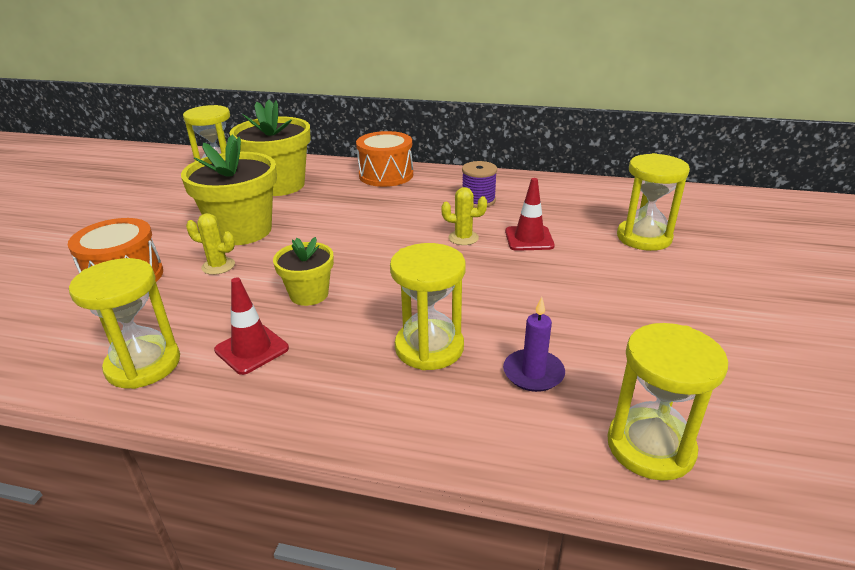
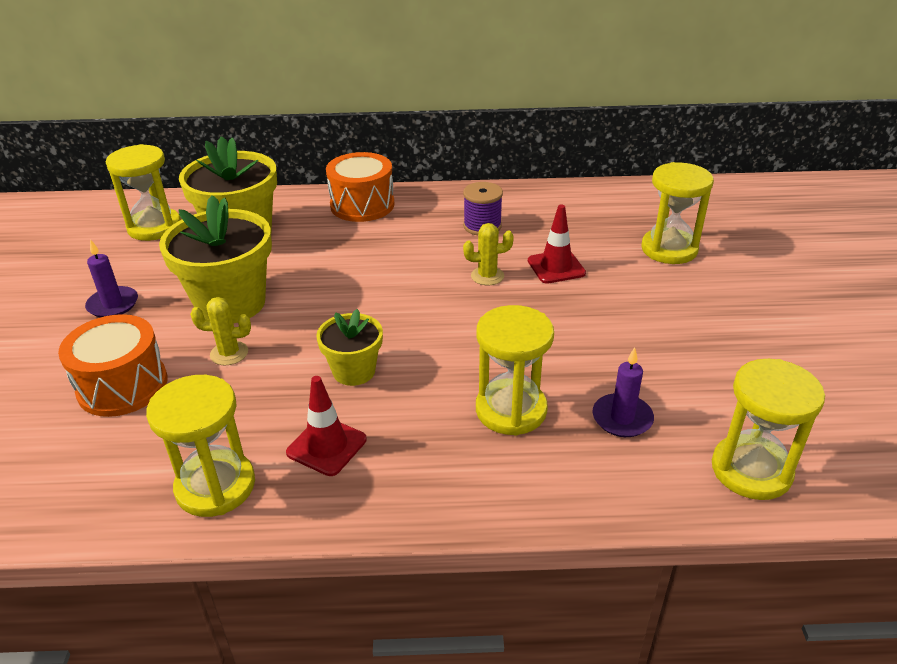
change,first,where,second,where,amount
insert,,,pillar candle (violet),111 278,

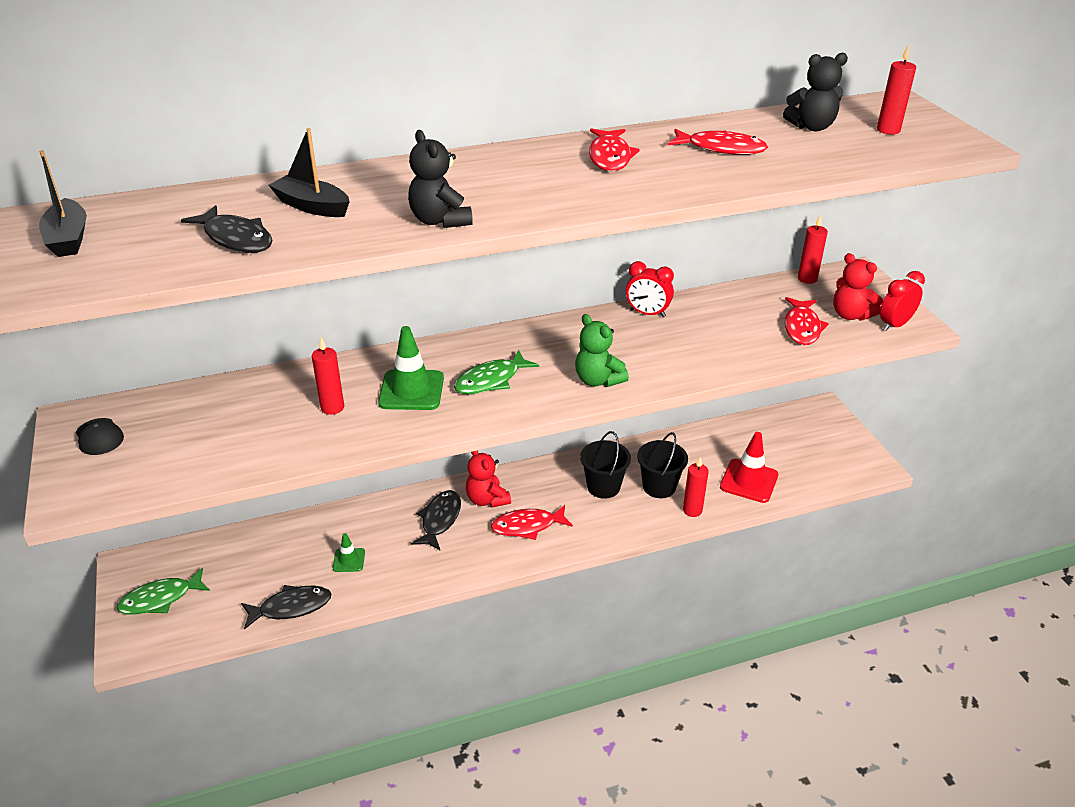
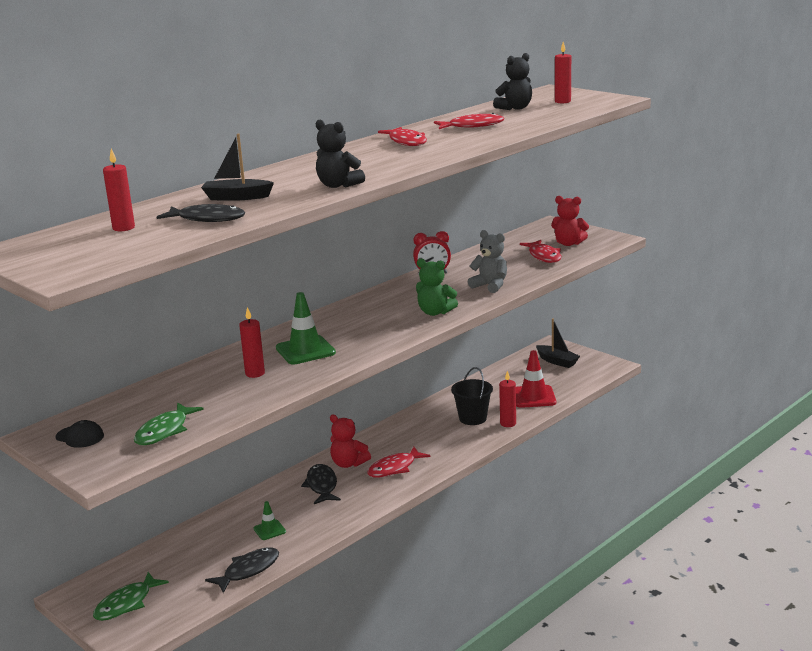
change,first,where,second,where,amount
delete,sand bucket (black),605 465,,,
delete,bedside clock (crimson),902 301,,,
insert,,,teddy bear (grey),487 261,
move,sailboat (black),63 203,,558 343,
move,fish figure (green),496 372,,169 424,
move,pillar candle (crimson),813 249,,119 190,

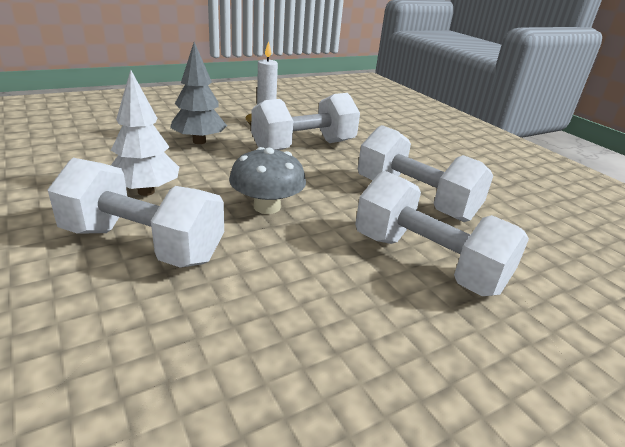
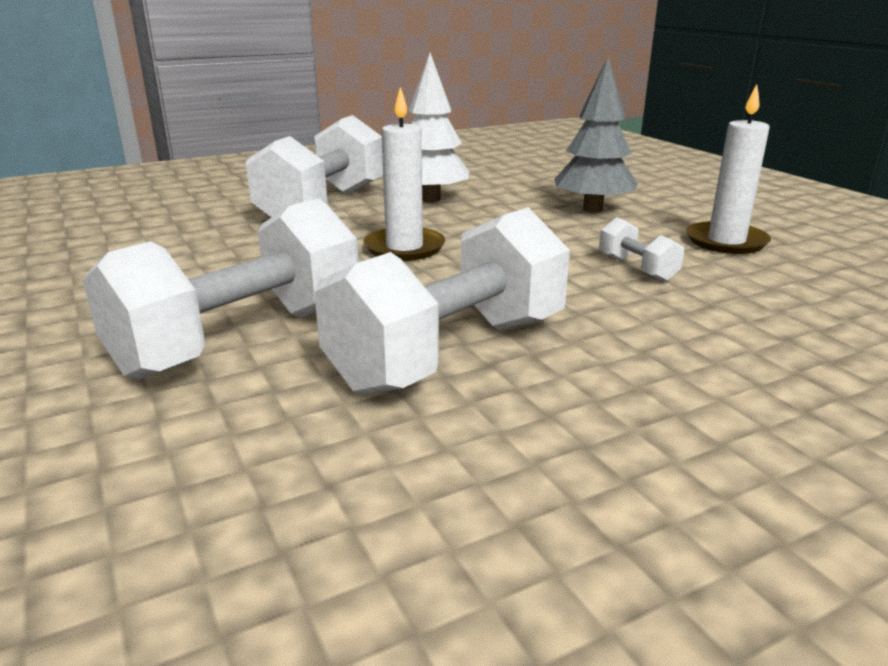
change,first,where,second,where,amount
replace,toadstool (grey),267 180,pillar candle (white),404 174,
resize,free weight (white),305 121,,641 249,x0.44

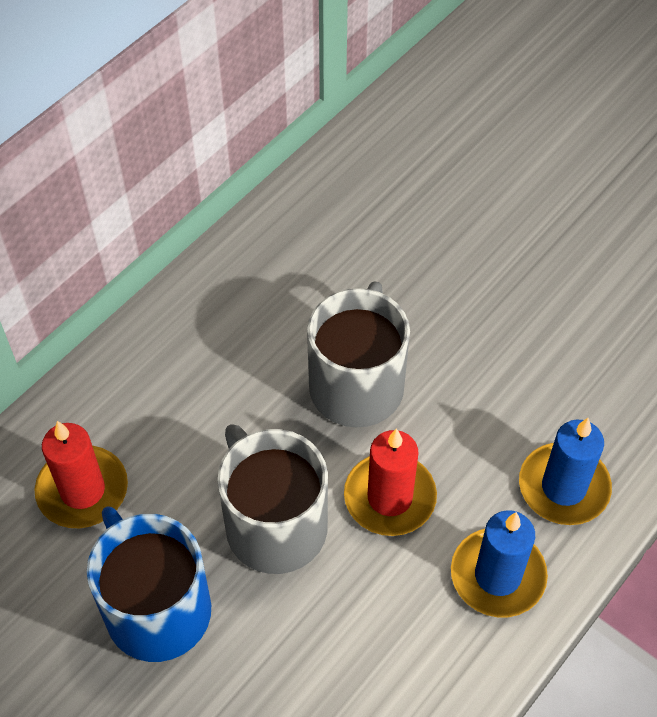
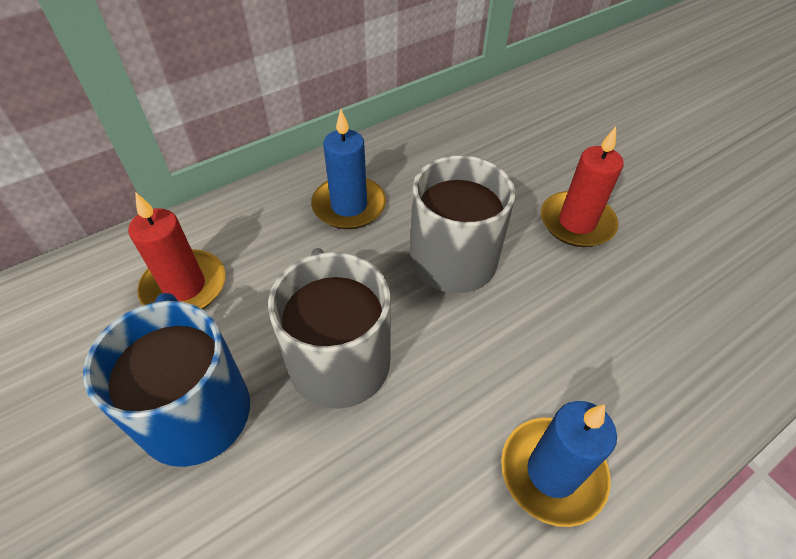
change,first,where,second,where,amount
move,pillar candle (crimson),390 482,,582 187,
move,pillar candle (blue),565 471,,348 169,

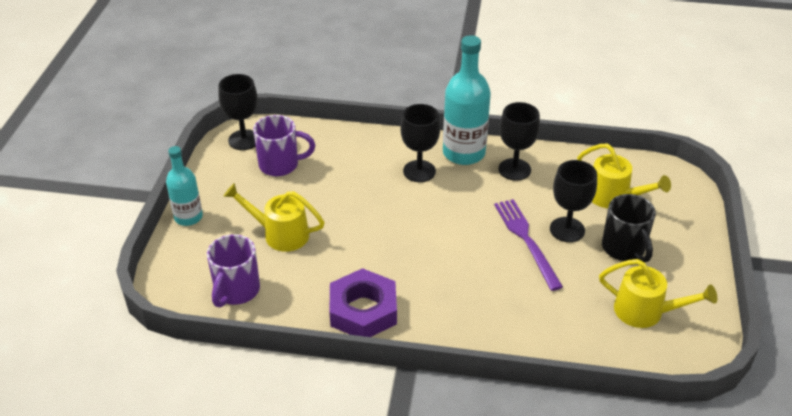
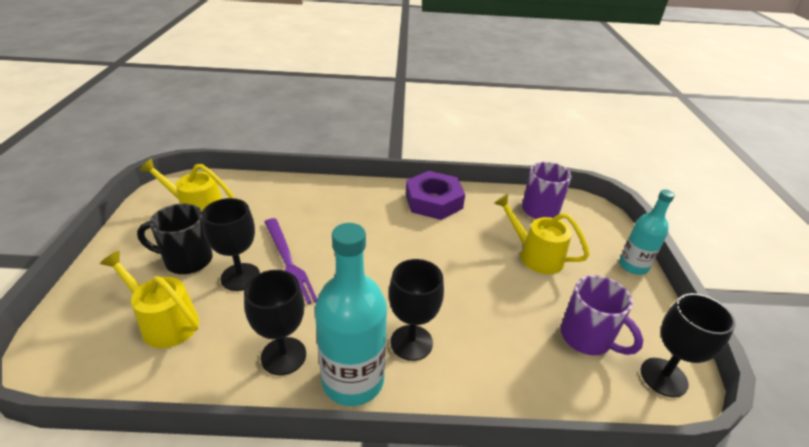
change,first,where,second,where,amount
rotate,watering pot (bright yellow),274 217,,542 234,150 degrees counterclockwise
rotate,coffee mug (violet),284 145,,602 315,120 degrees counterclockwise
rotate,coffee mug (black),629 228,,175 239,60 degrees counterclockwise

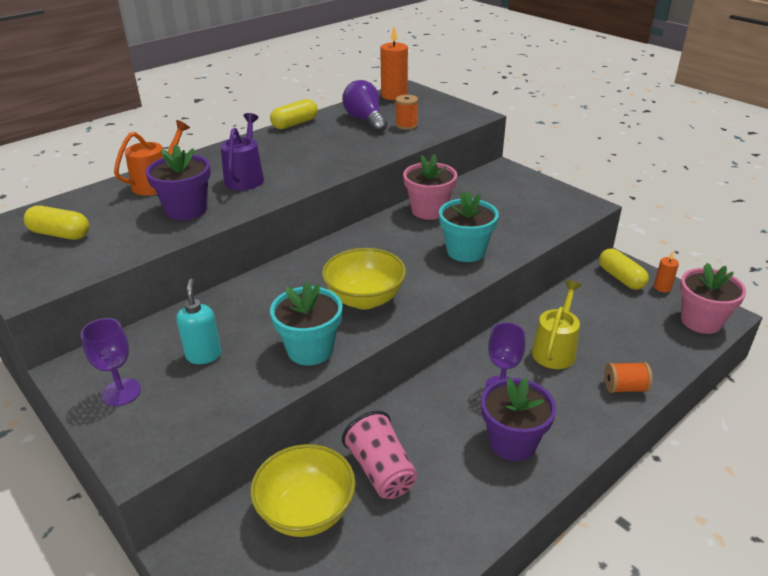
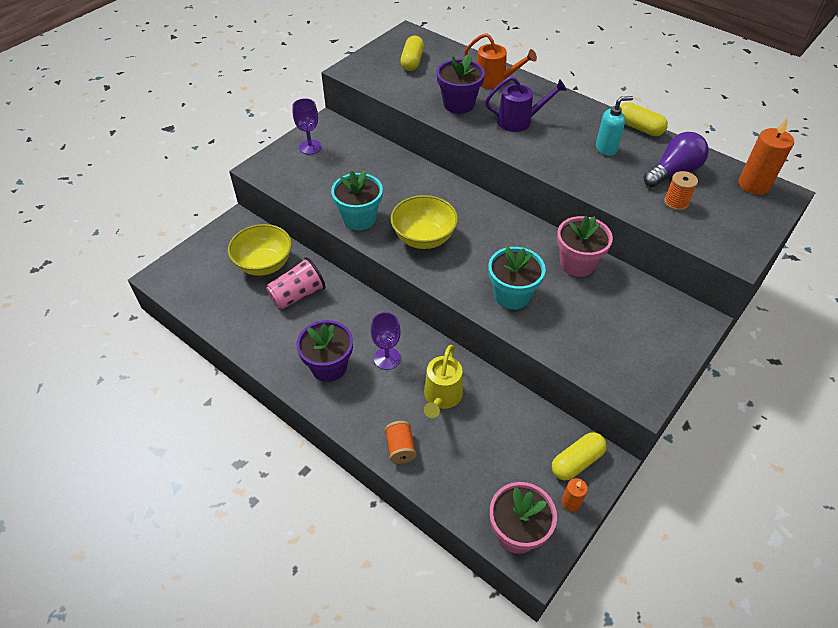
change,first,where,second,where,amount
move,soap dispenser (aqua),198 321,,614 126,
rotate,watering pot (bright yellow),556 324,,443 381,90 degrees clockwise

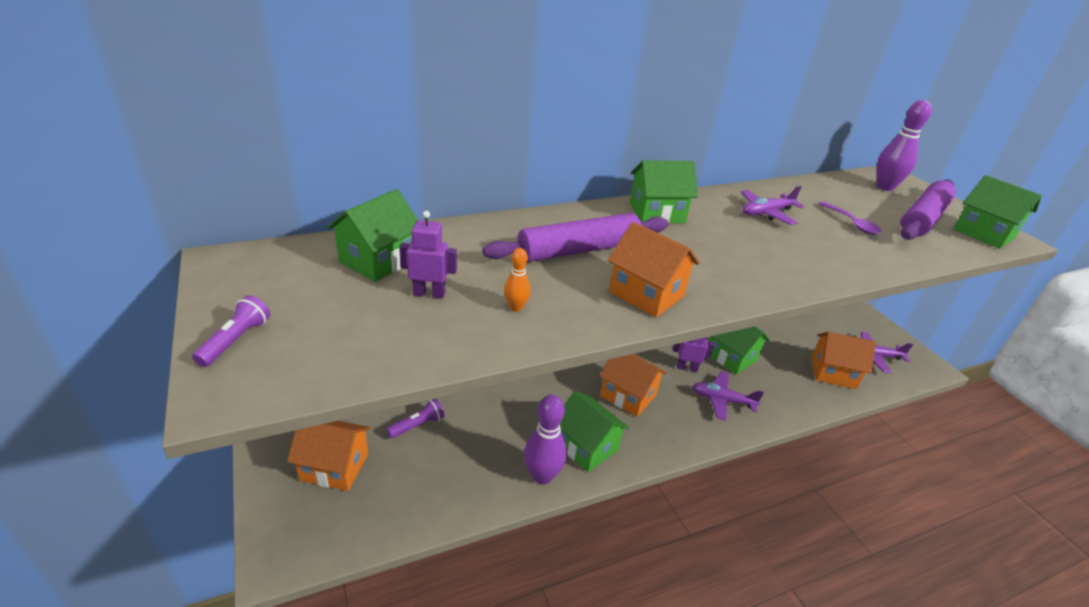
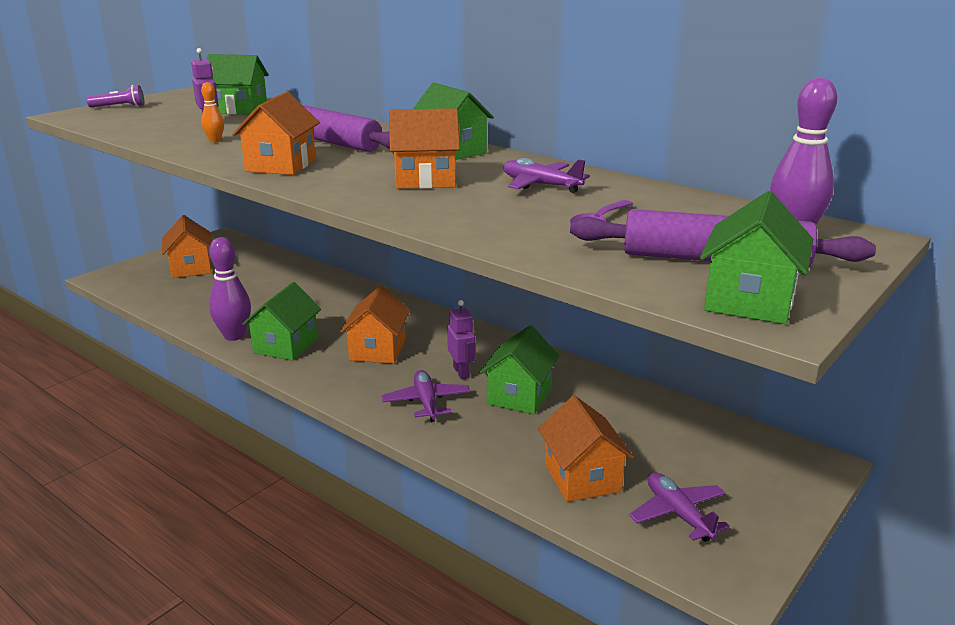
change,first,where,second,where,amount
delete,flashlight (violet),415 418,,,
insert,,,house (orange-coloured),424 148,

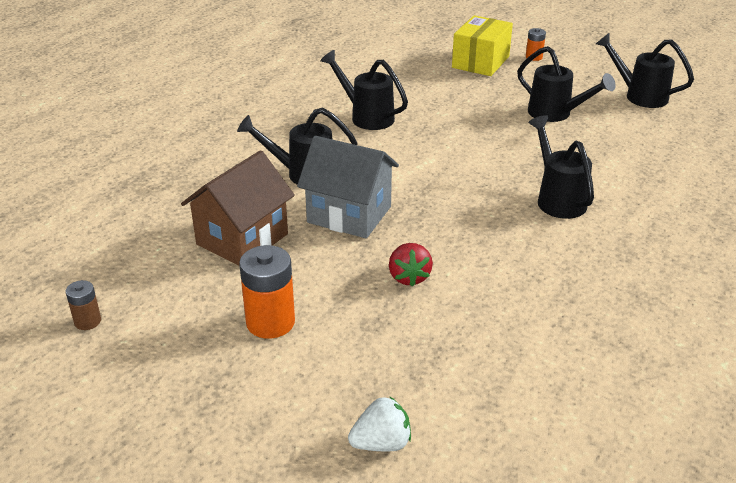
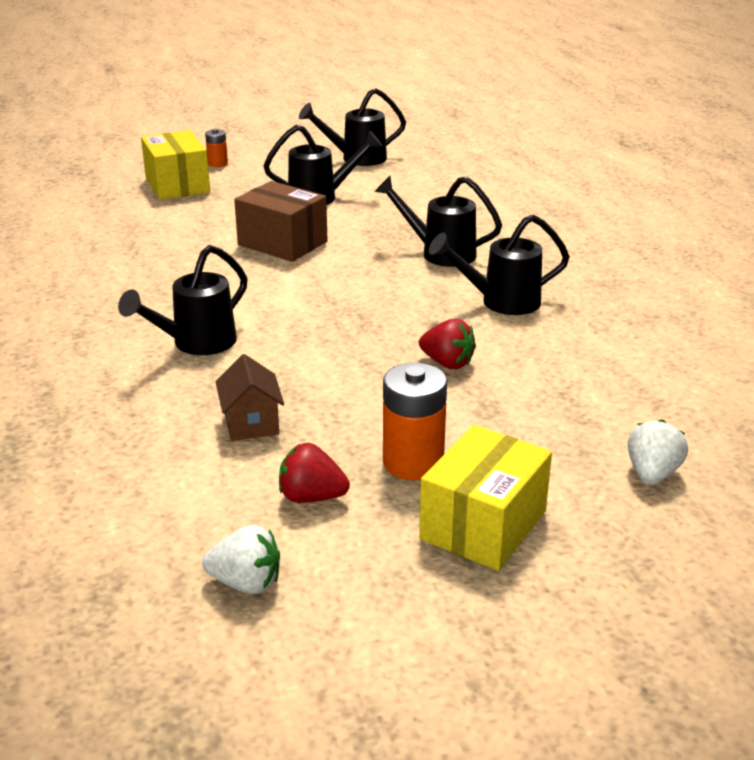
change,first,where,second,where,amount
delete,house (grey),348 187,,,
insert,,,parcel (brown),281 221,
insert,,,toy strawberry (crimson),314 473,
insert,,,parcel (bright yellow),485 498,
move,watering pot (black),364 90,,499 264,
replace,power cell (brown),83 305,toy strawberry (white),241 559,
resize,house (brown),238 208,,249 397,x0.57

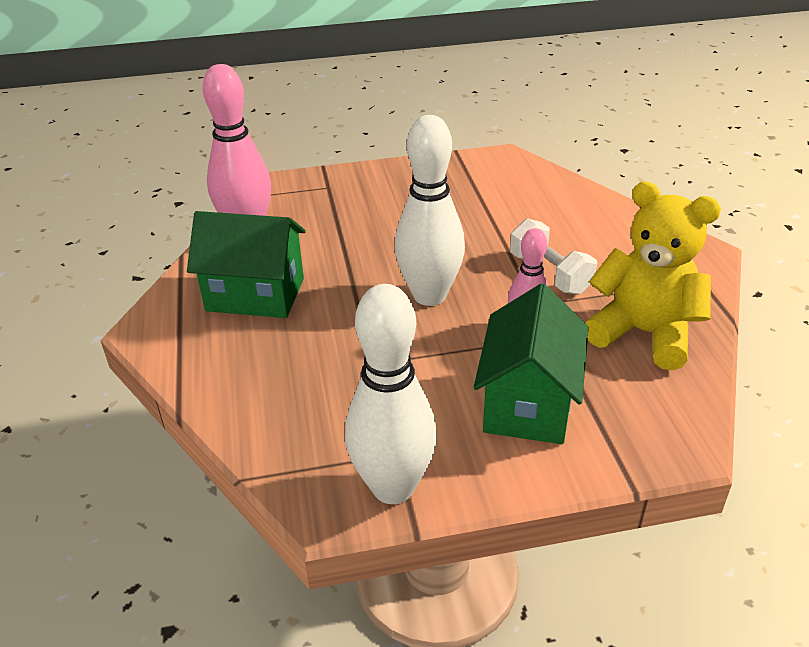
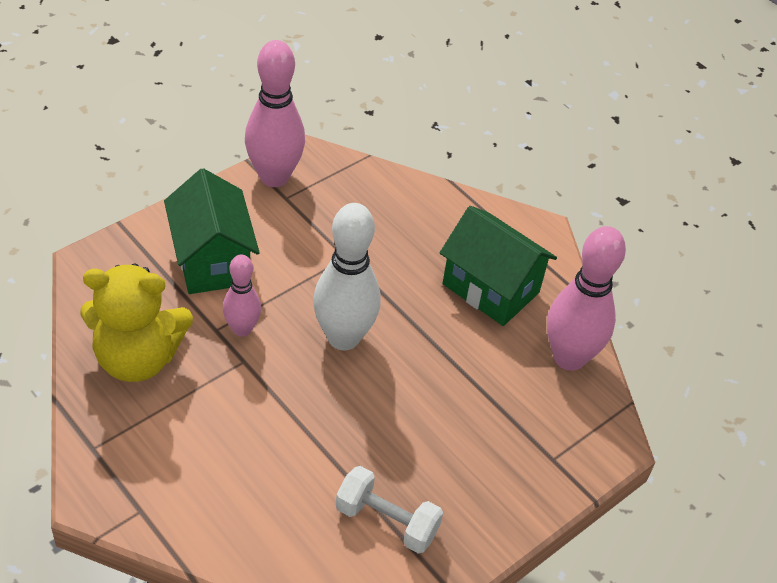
change,first,where,second,where,amount
move,free weight (white),553 256,,389 510,
recolor,tenpin (white),391 394,tenpin (rosy),275 113,
rotate,house (green),246 264,,498 266,60 degrees clockwise

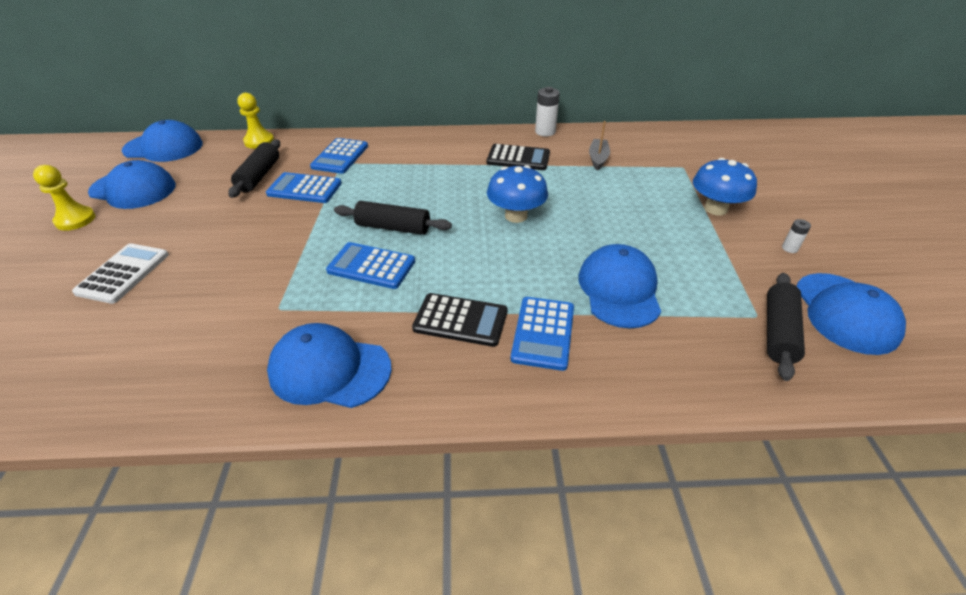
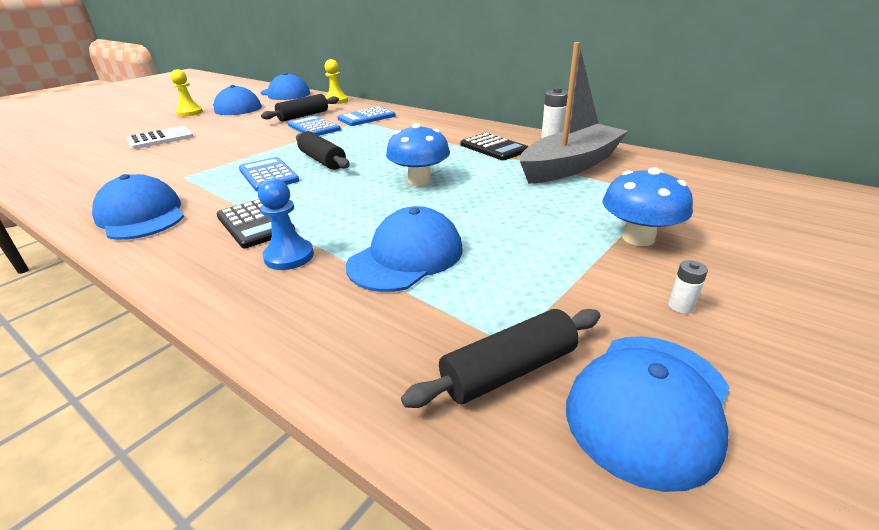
change,first,where,second,where,amount
replace,pocket calculator (blue),542 334,game pawn (blue),286 224,
resize,sailboat (grey),599 146,,574 113,x2.34

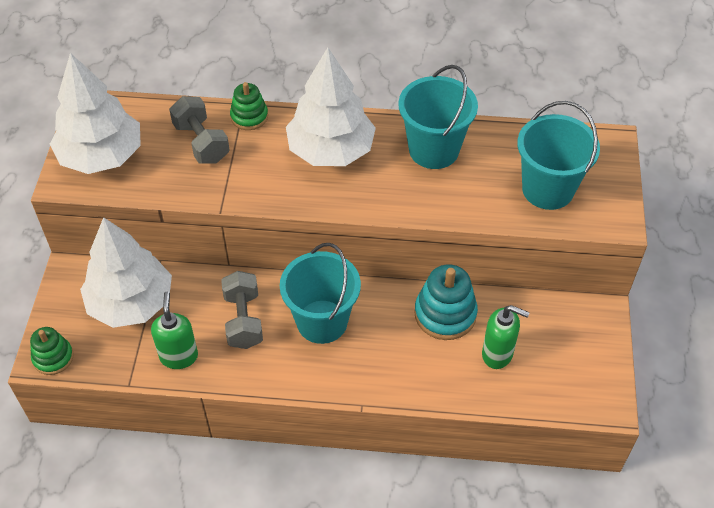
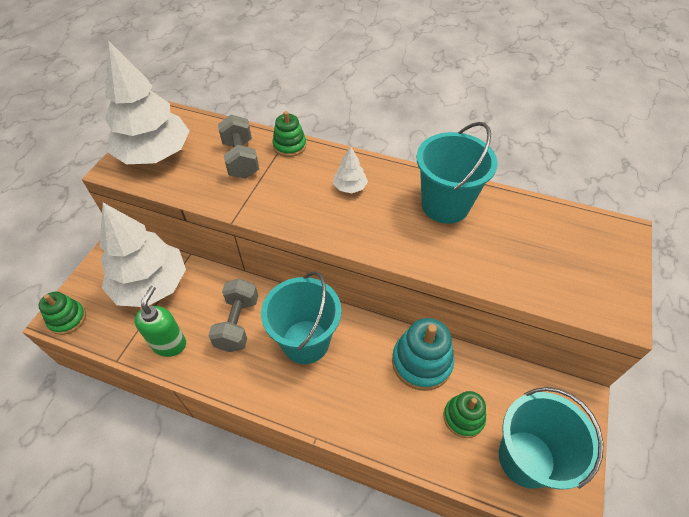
change,first,where,second,where,amount
move,sand bucket (aqua),558 155,,551 438,
replace,soap dispenser (green),506 337,ring stacker (green),465 414,
resize,tree (white),331 106,,350 169,x0.42

